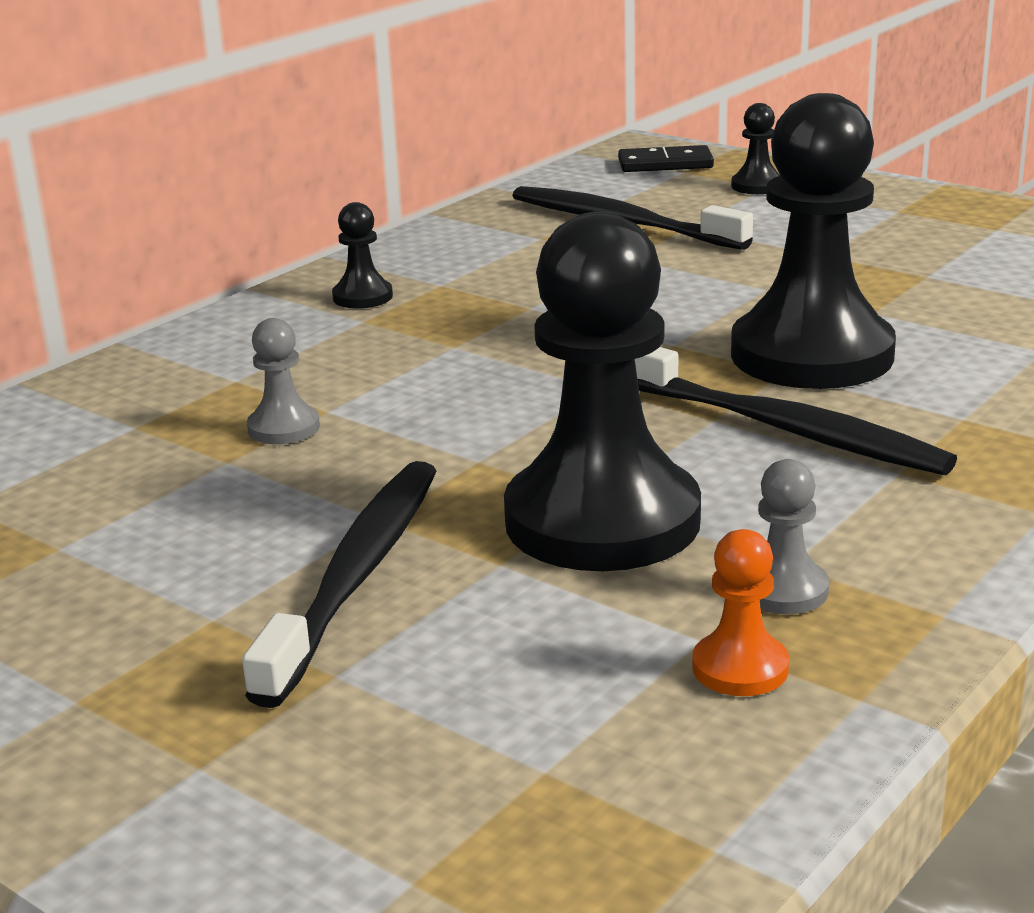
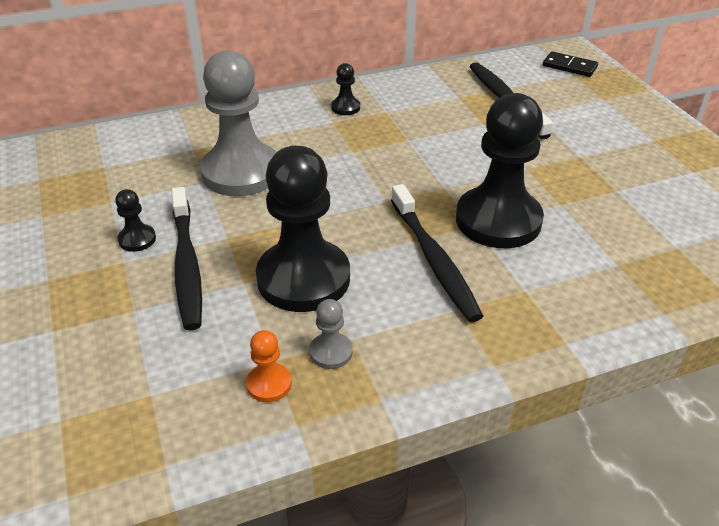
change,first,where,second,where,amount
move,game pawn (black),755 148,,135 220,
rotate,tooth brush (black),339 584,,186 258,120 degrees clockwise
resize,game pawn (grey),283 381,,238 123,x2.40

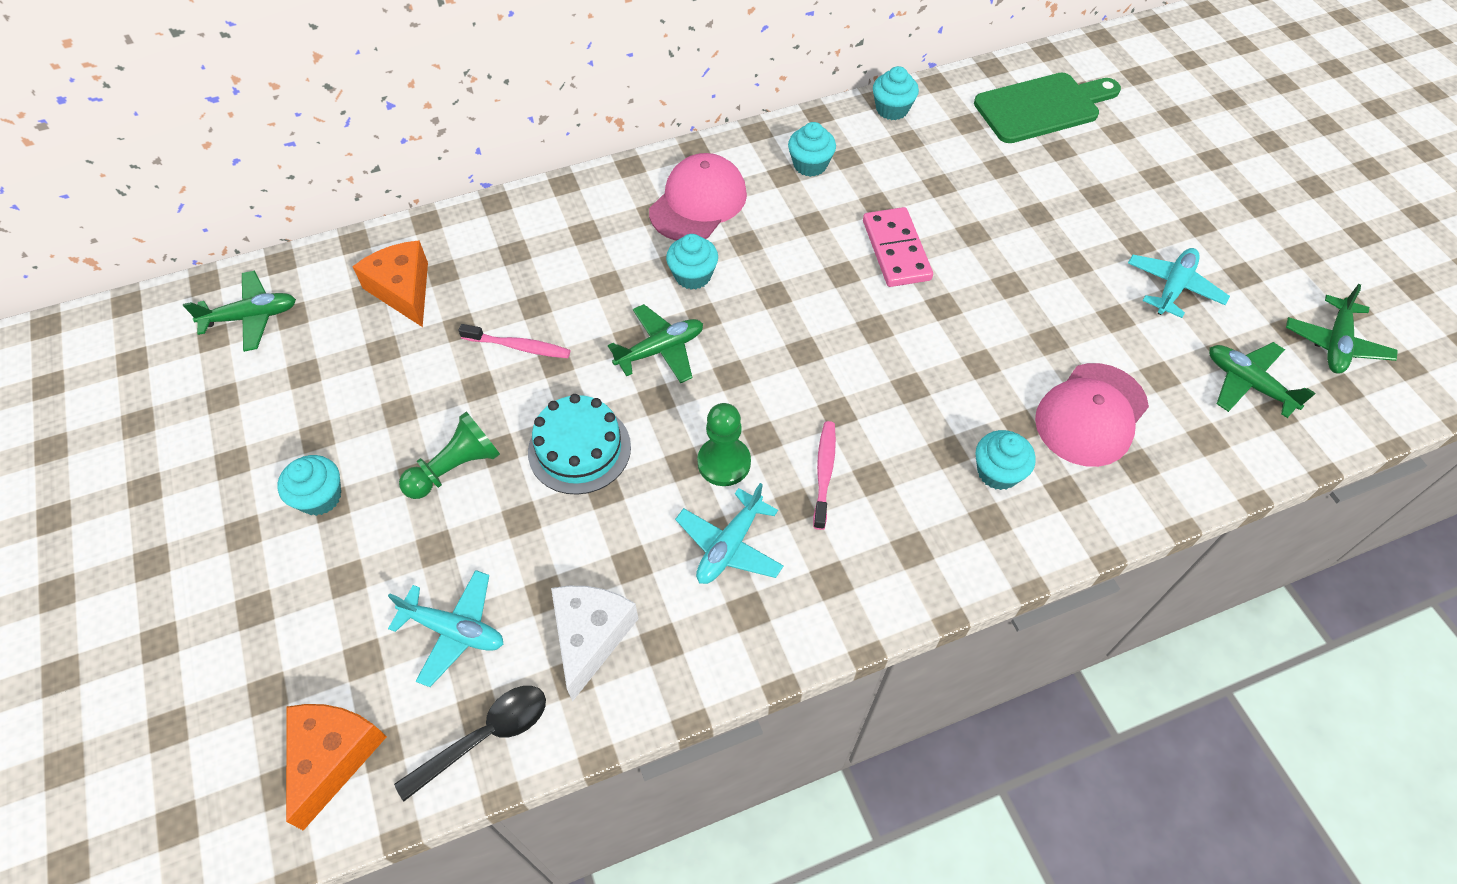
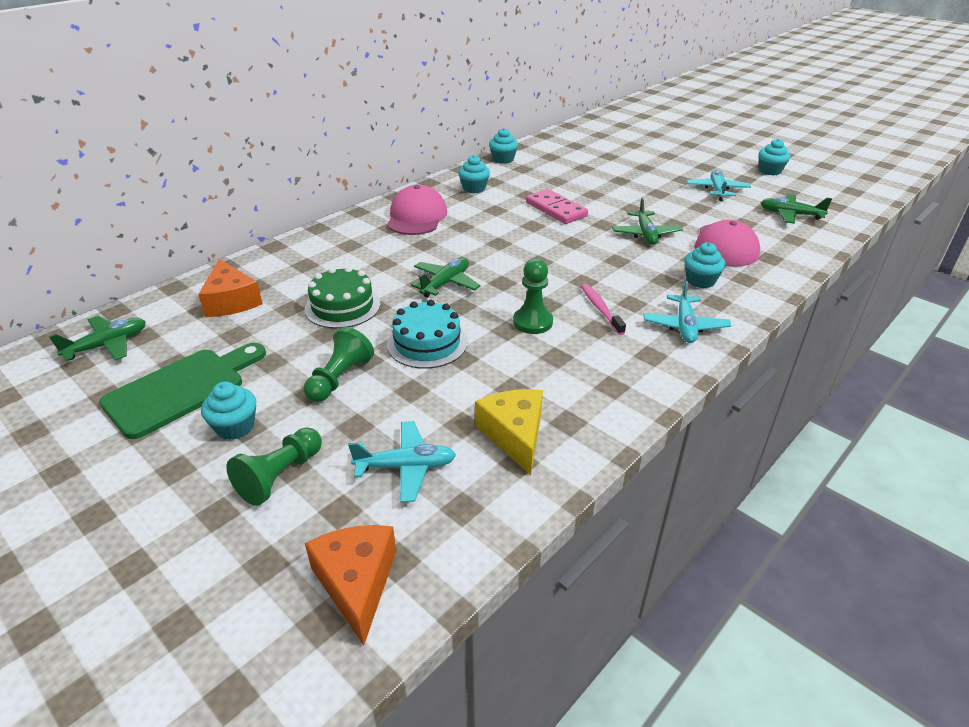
change,first,where,second,where,amount
delete,tablespoon (black),470 743,,,
insert,,,game pawn (green),274 466,
move,cupcake (aqua),692 262,,774 157,
move,aeroplane (aqua),729 533,,687 311,
move,cutting board (green),1047 108,,183 391,
move,aeroplane (green),1342 329,,647 221,
replace,tooth brush (rosy),514 341,layer cake (green),342 297,
recolor,cheese (white),595 644,cheese (bright yellow),509 432,
rotate,cheese (orange-coloured),390 283,,230 288,150 degrees counterclockwise

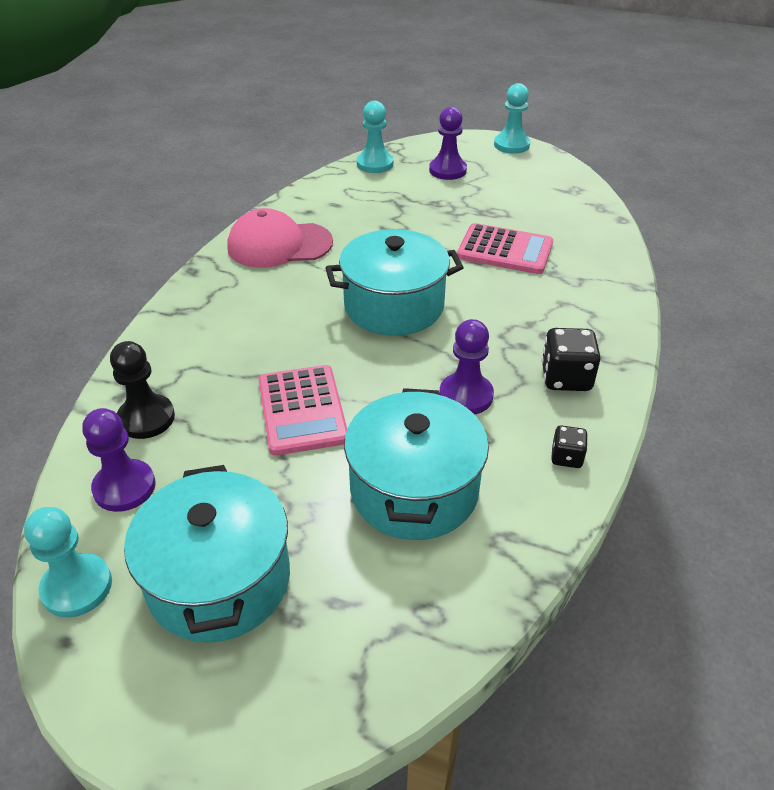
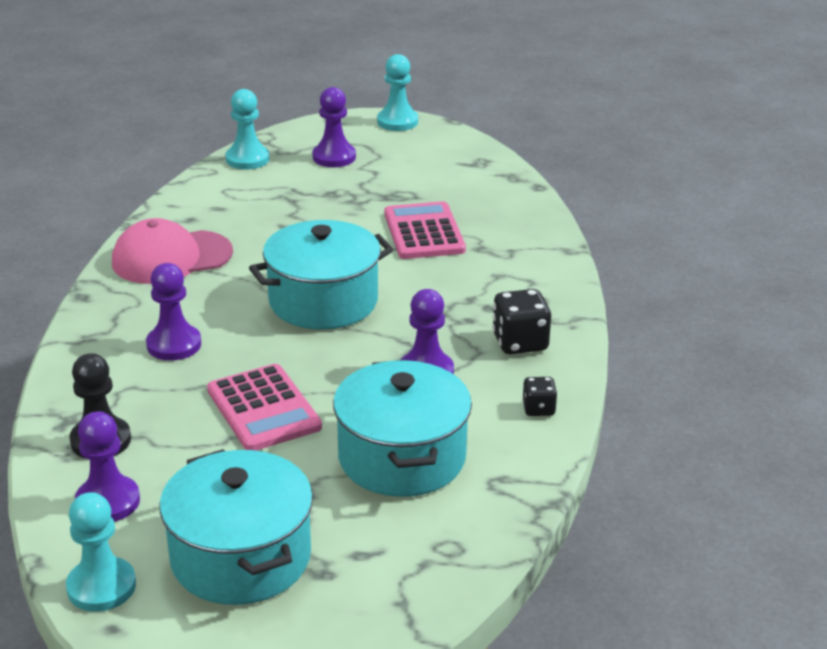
change,first,where,second,where,amount
insert,,,game pawn (violet),173 312,
rotate,pocket calculator (rosy),505 248,,425 230,105 degrees counterclockwise

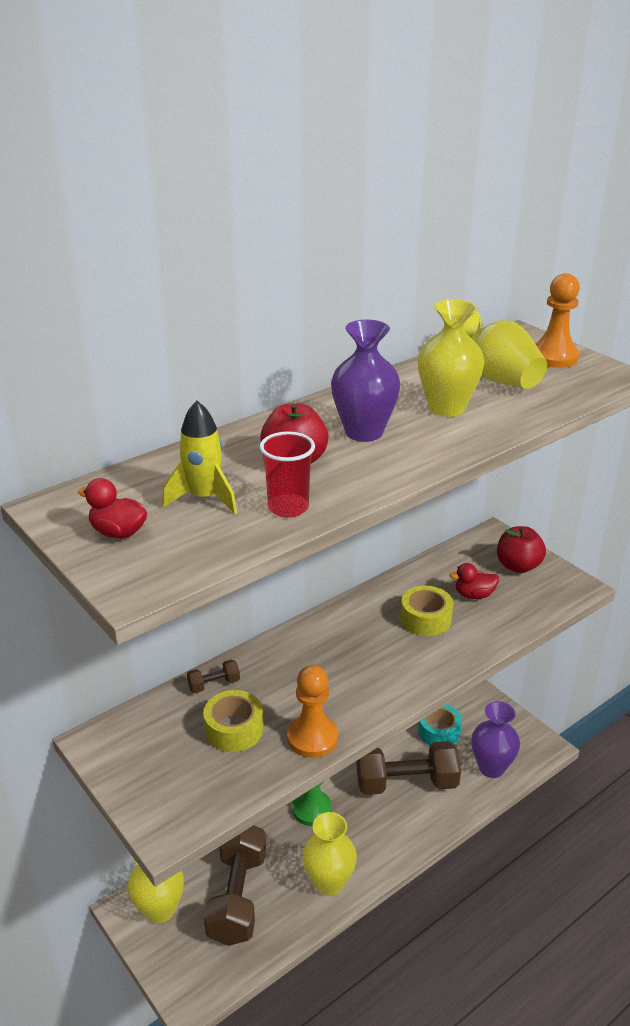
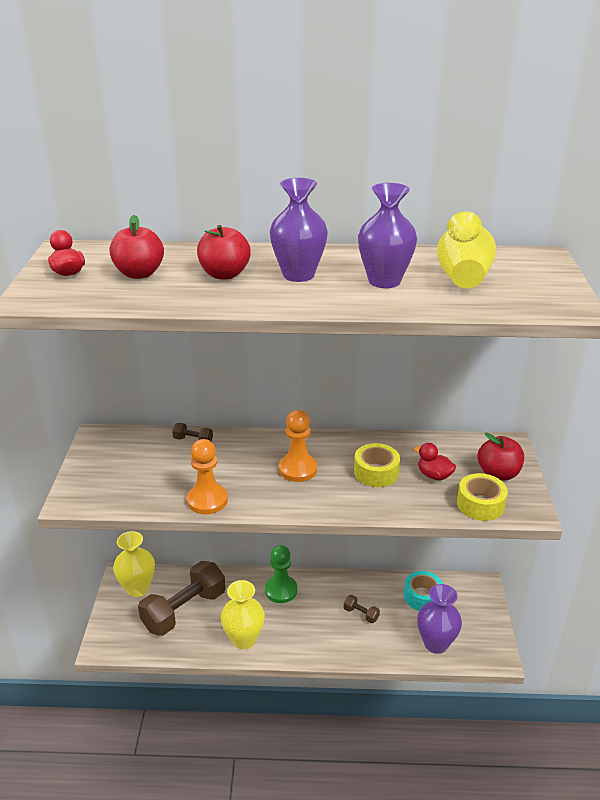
change,first,where,second,where,amount
delete,cup (crimson),287 475,,,
move,tape (bright yellow),233 721,,482 497,
move,game pawn (orange-coloured),558 320,,298 446,
replace,toy rocket (bright yellow),199 457,toy apple (crimson),136 247,
recolor,flower vase (bright yellow),451 358,flower vase (violet),387 235,
resize,free weight (brown),408 768,,362 609,x0.41

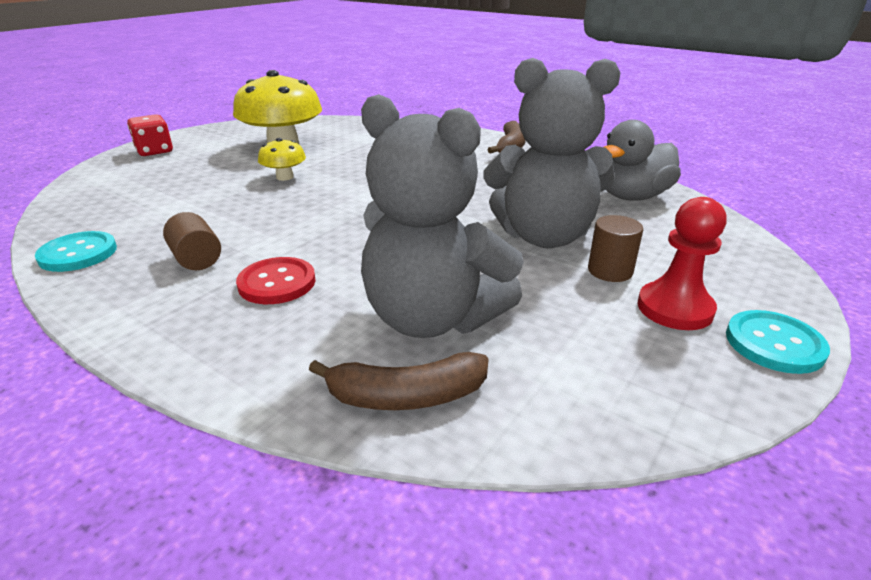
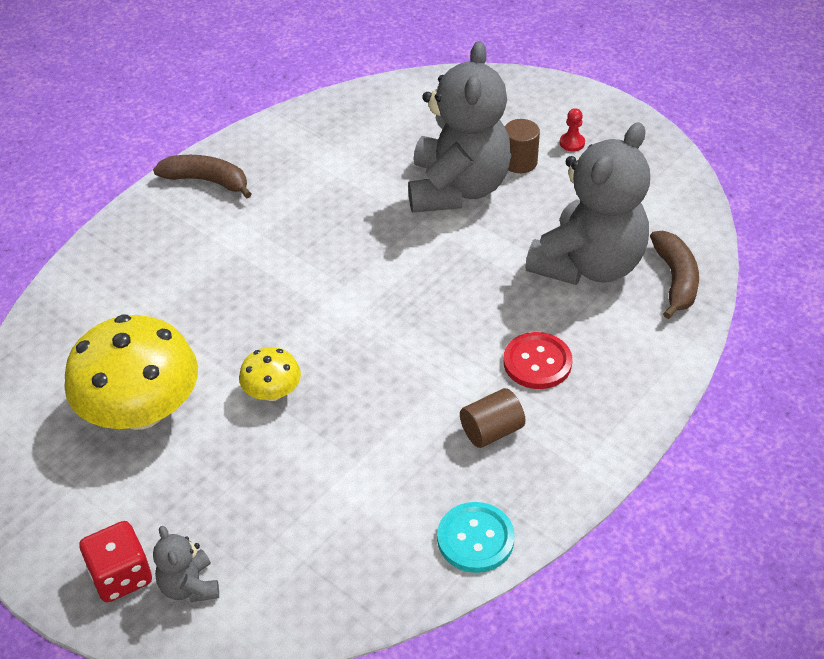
change,first,where,second,where,amount
delete,toy duck (grey),642 160,,,
delete,sewing button (aqua),778 342,,,
insert,,,teddy bear (grey),186 564,
resize,game pawn (crimson),682 263,,572 129,x0.49

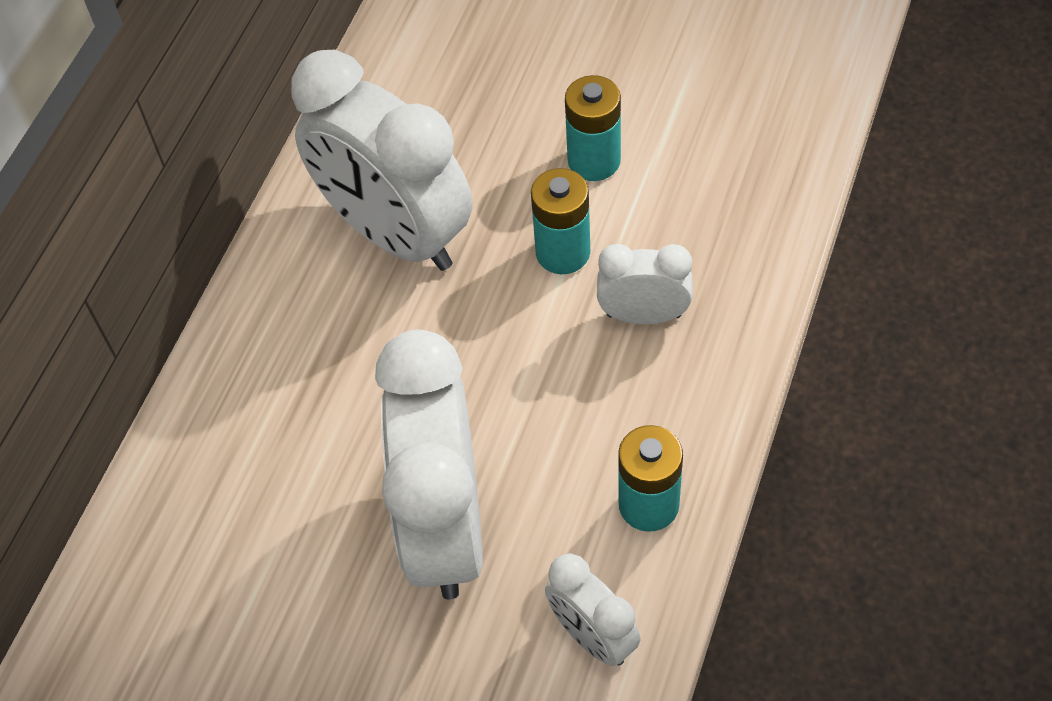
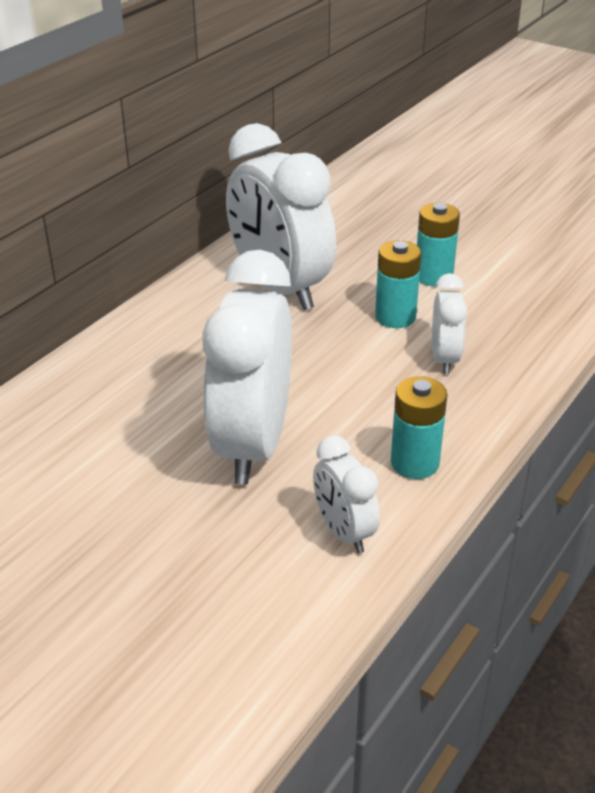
change,first,where,second,where,amount
rotate,bedside clock (white),645 284,,450 323,75 degrees clockwise

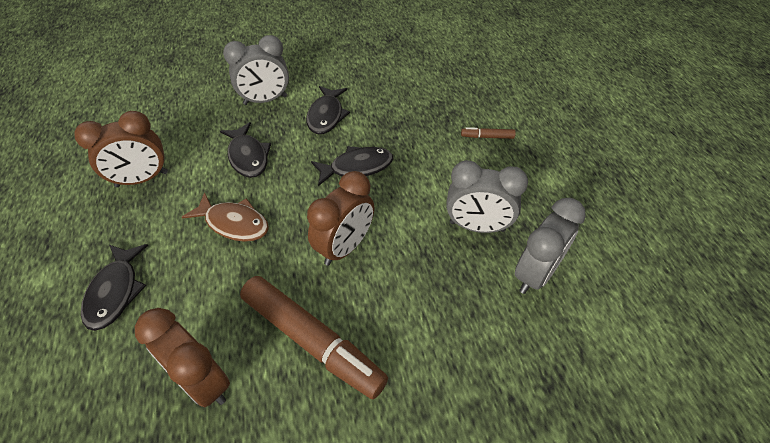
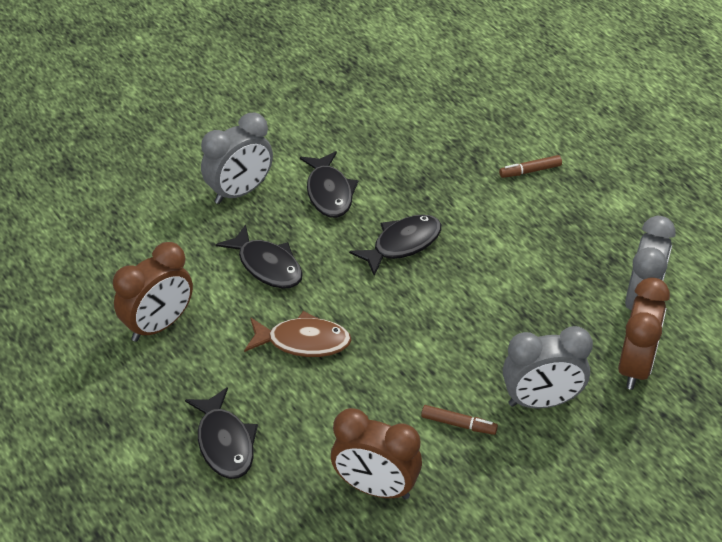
change,first,where,second,where,amount
move,bedside clock (brown),340 218,,644 333,
move,bedside clock (grey),487 196,,548 367,
resize,marker pen (brown),314 337,,459 420,x0.42

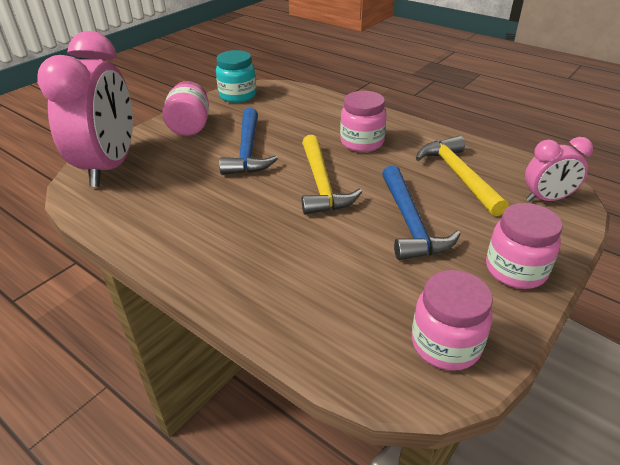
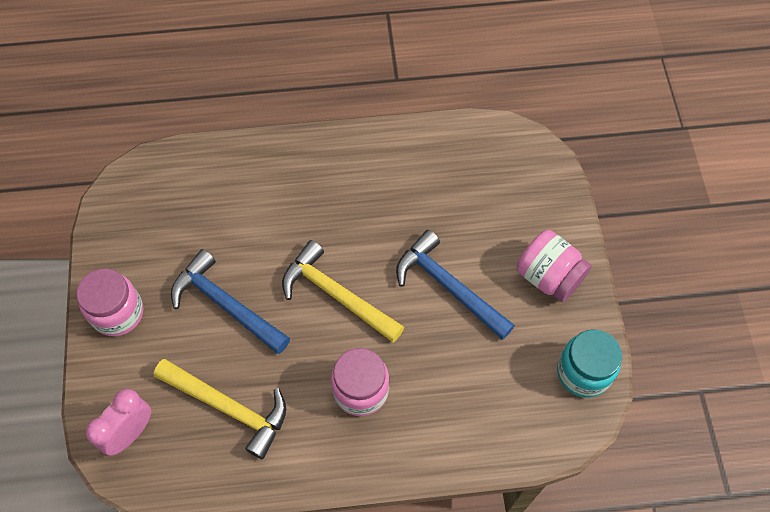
change,first,where,second,where,amount
delete,bedside clock (rosy),85 109,,,
delete,jam jar (rosy),452 320,,,

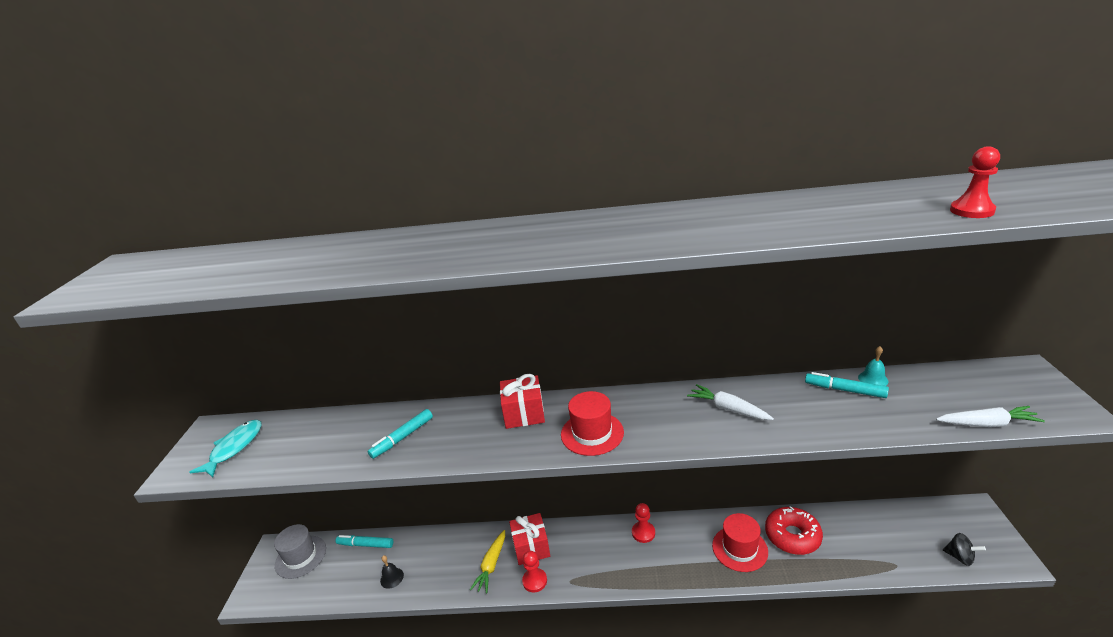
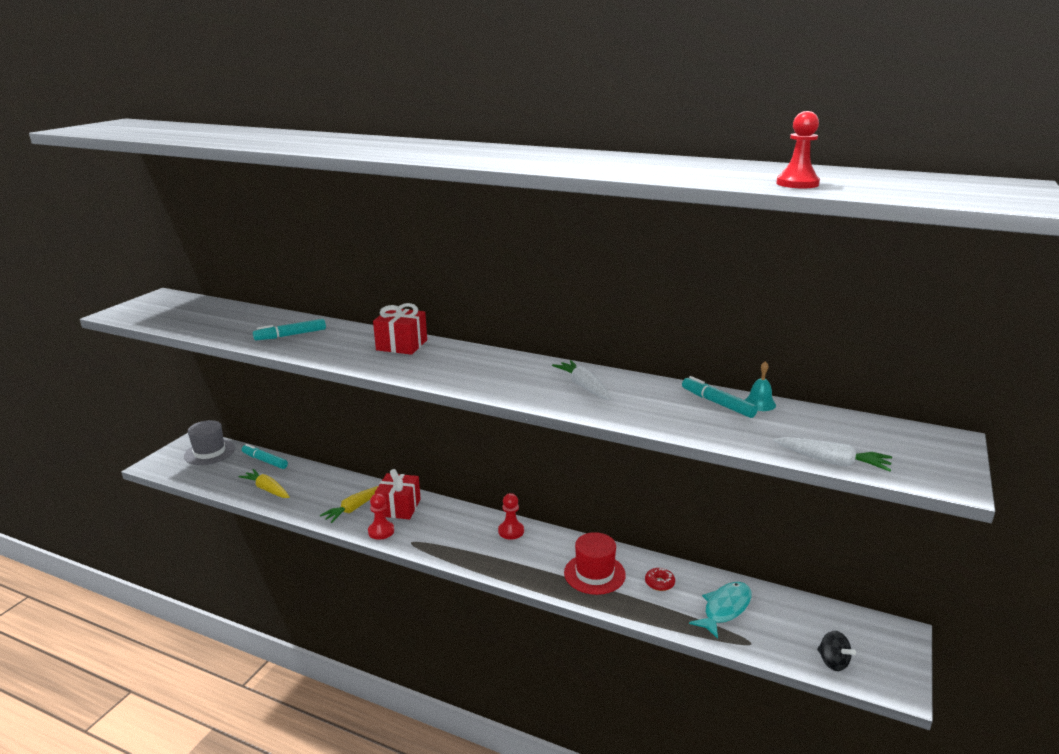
change,first,where,second,where,amount
delete,hat (crimson),592 423,,,
move,fish figure (aqua),226 448,,720 610,
replace,bell (black),392 572,carrot (bright yellow),264 483,
resize,donut (crimson),794 530,,660 579,x0.48

